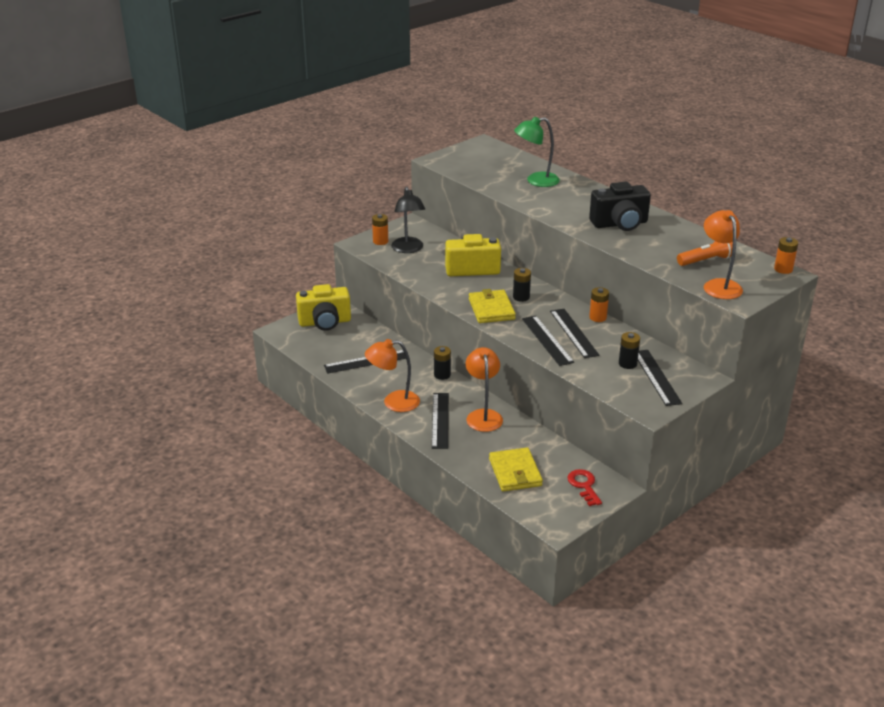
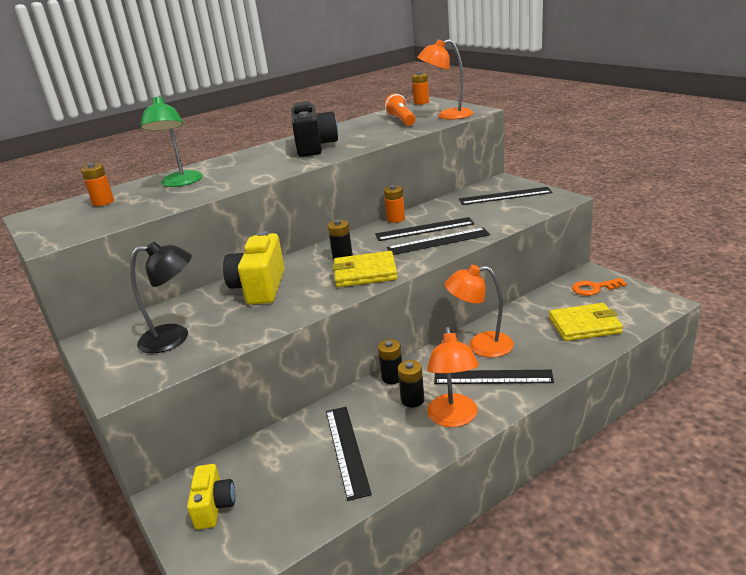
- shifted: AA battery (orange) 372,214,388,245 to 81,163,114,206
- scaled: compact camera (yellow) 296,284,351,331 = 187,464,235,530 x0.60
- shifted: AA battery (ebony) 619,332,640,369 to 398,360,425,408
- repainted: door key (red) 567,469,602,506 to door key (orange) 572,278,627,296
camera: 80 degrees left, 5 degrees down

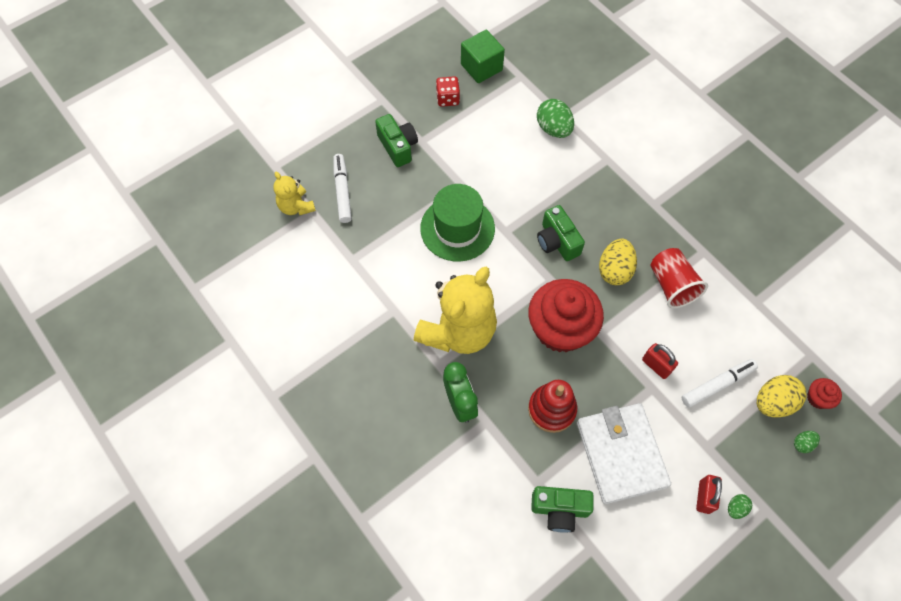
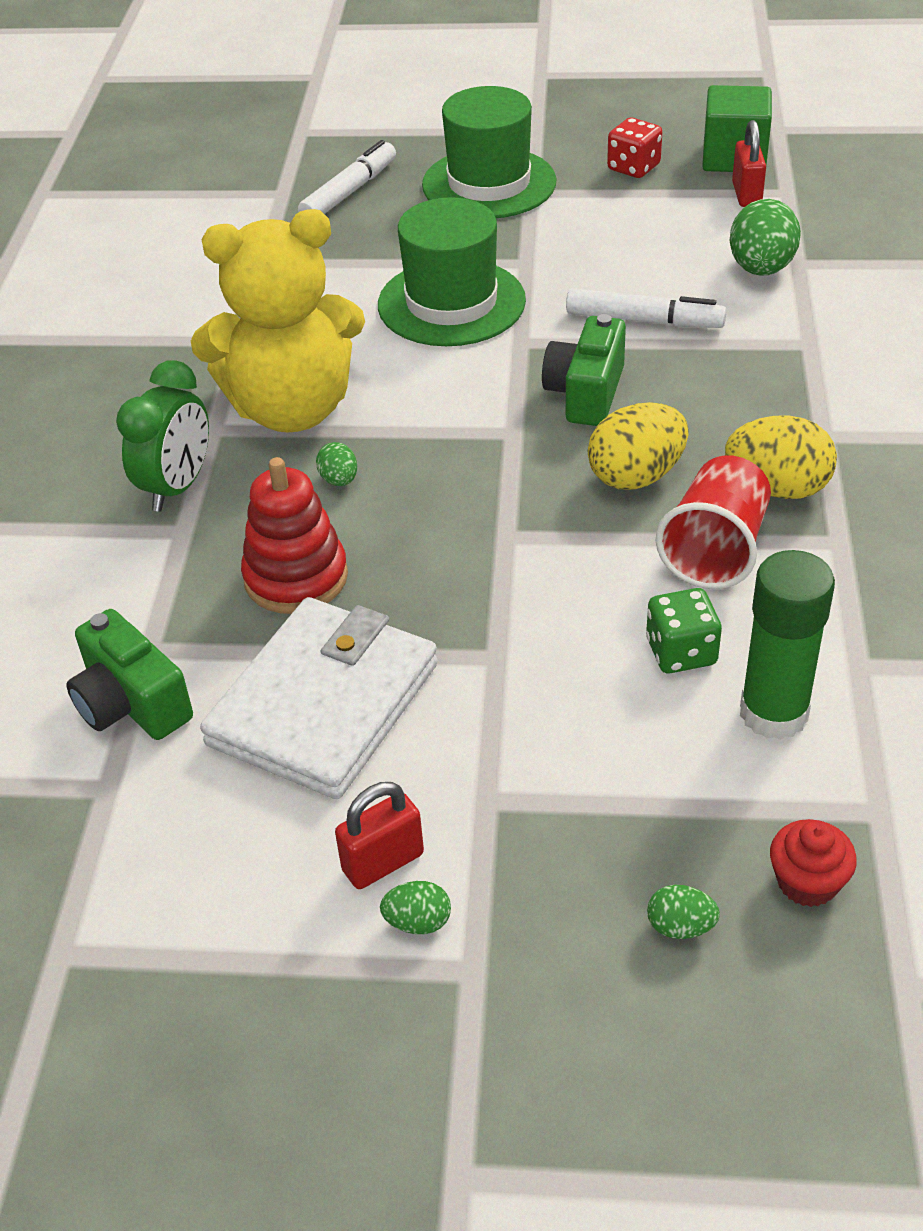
- new: egg shape (emerald) 316,442,357,486
- swapped: compact camera (emerald) 375,114,418,167 to hat (emerald) 422,86,557,218
- shifted: marker pen (white) 682,359,758,408 to 566,288,727,328
- new: game die (emerald) 646,588,722,673
- shifted: egg shape (yellow) 757,375,807,418 to 725,416,837,499
- shifted: small lock (red) 642,343,678,379 to 732,120,766,207
- new: glue (emerald) 740,550,835,740
- gone: teddy bear (yellow) 273,172,316,215
- gone: fairy cake (red) 528,279,604,353
camera: 45 degrees right, 20 degrees down

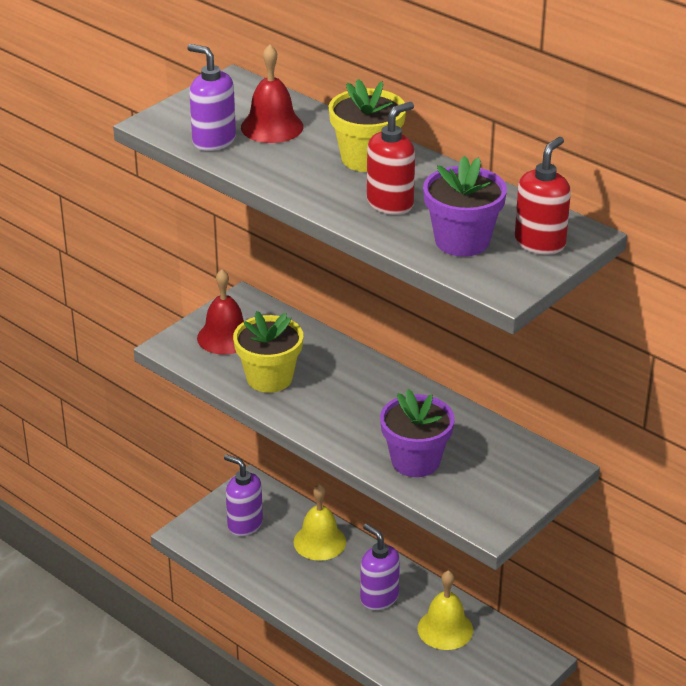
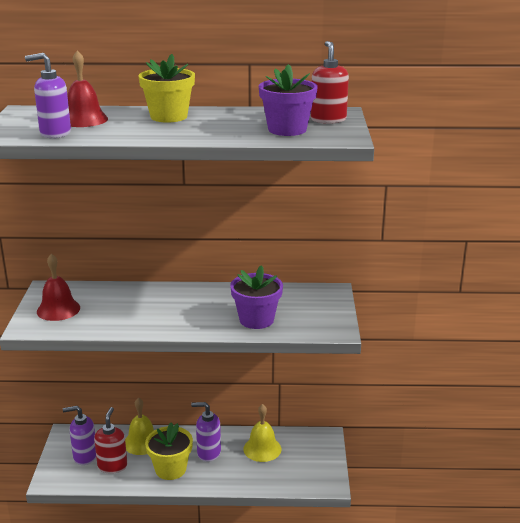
- shifted: pump bottle (red) 367,102,415,215 to 94,407,127,474
- shifted: potted plant (yellow) 233,311,303,393 to 145,422,193,480
camera: 40 degrees left, 10 degrees down

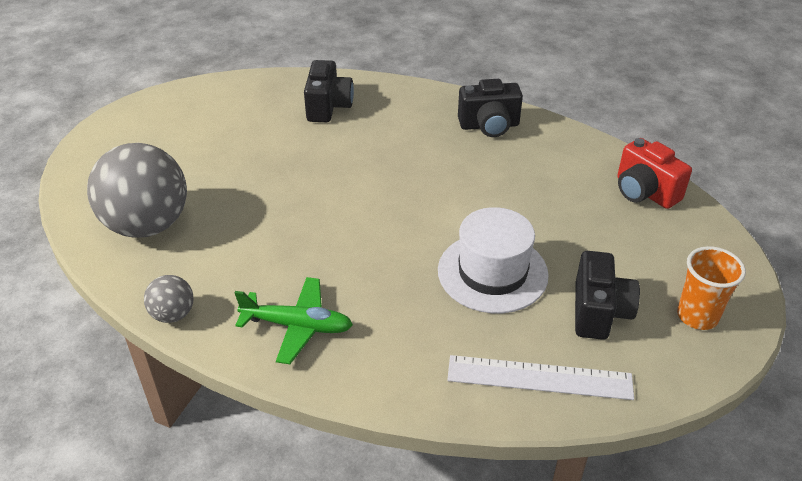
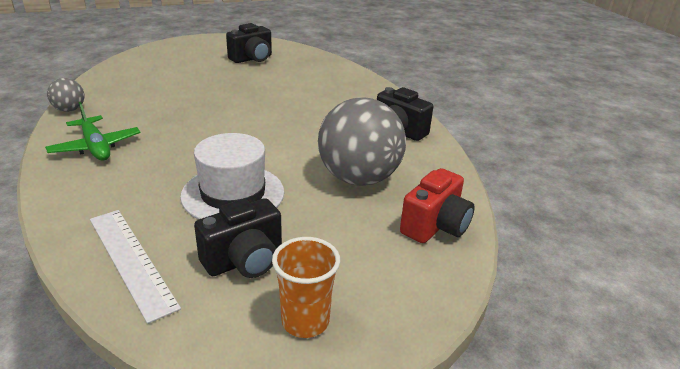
- shifted: compact camera (ebony) 304,60,354,122 to 226,23,272,63
- shifted: play ball (grey) 87,143,187,238 to 318,97,406,186
- rotated: compact camera (red) 617,138,692,209 = 400,168,474,243 150 degrees counterclockwise
camera: 45 degrees right, 10 degrees down

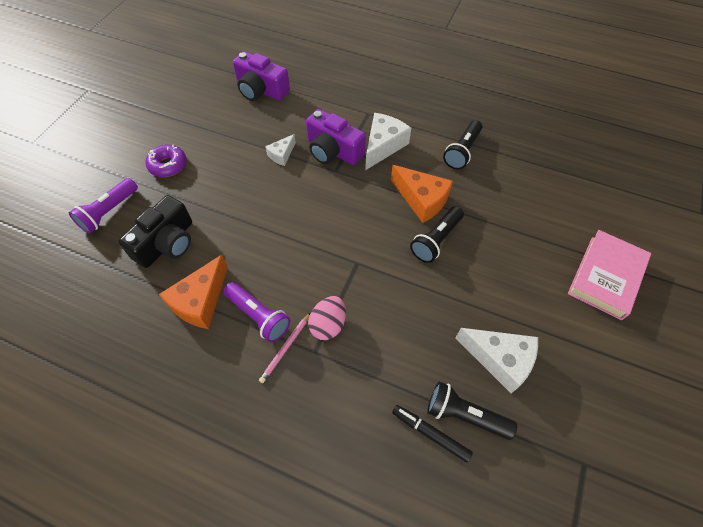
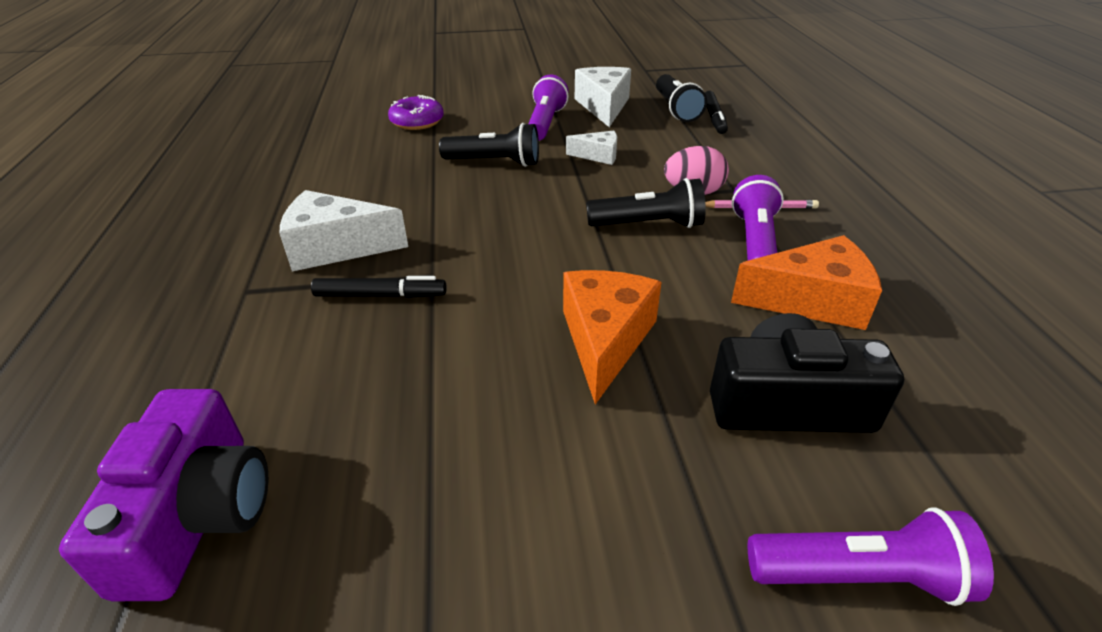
- swapped: compact camera (purple) 306,109,366,165 to marker pen (ebony) 311,276,446,298
- shifted: doughnut (purple) 145,144,186,177 to 388,95,444,130
- new: flashlight (purple) 529,75,569,141
- shifted: cheese wedge (orange) 391,165,453,223 to 563,270,662,404
- shifted: cheese wedge (white) 265,134,296,166 to 566,131,617,165
- shifted: flashlight (ebony) 443,120,482,170 to 586,178,706,228
- gone: hardback (rose-pink) 568,230,651,320
camera: 120 degrees left, 20 degrees down

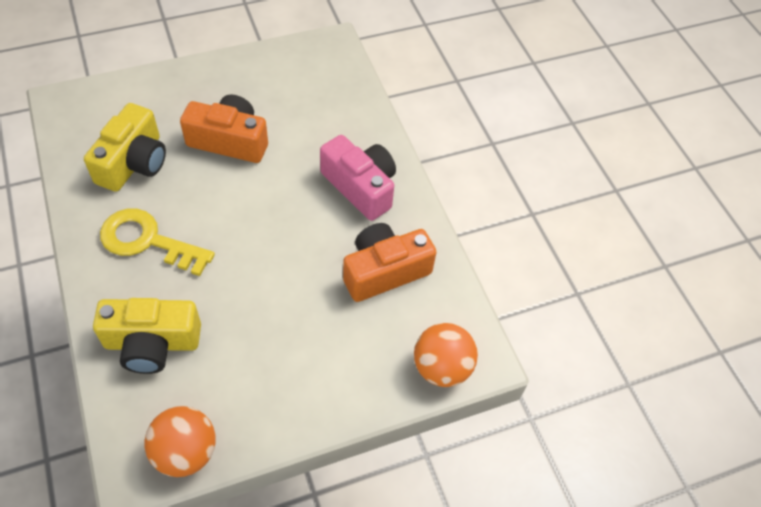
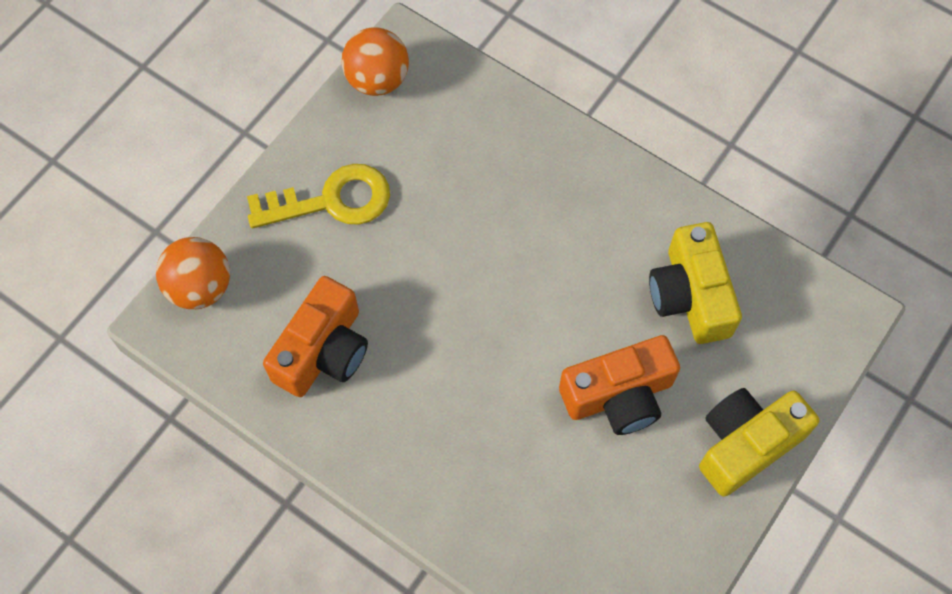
- shifted: door key (yellow) 100,208,215,276 to 247,164,390,228
- shifted: compact camera (yellow) 93,298,201,374 to 699,388,819,496
- gone: compact camera (rose-pink) 320,135,396,221
camera: 150 degrees right, 10 degrees up

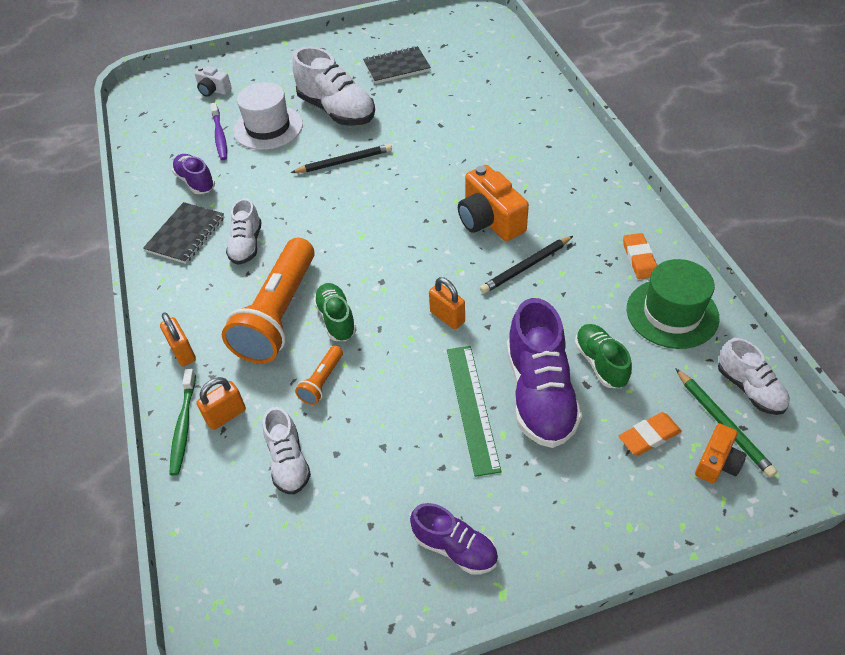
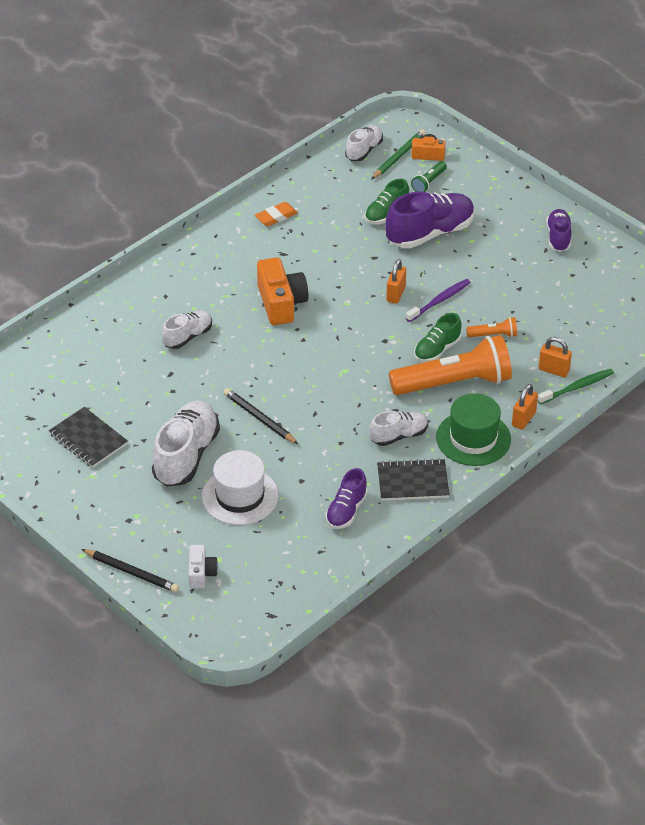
- shifted: wooden pencil (ebony) 480,236,573,294 to 81,549,179,593
- shifted: sneaker (white) 263,407,311,494 to 162,310,212,349
- rotated: compact camera (orange) 458,165,529,241 = 257,257,309,325 45 degrees counterclockwise
- shifted: dental brush (purple) 210,102,227,160 to 406,279,471,322
- swapped: gum eraser (orange) 619,412,682,456 to flashlight (emerald) 411,161,447,192
- shifted: hat (emerald) 627,259,720,349 to 436,393,511,466
- gone: measuring stick (emerald) 447,346,501,477
camera: 120 degrees left, 5 degrees down

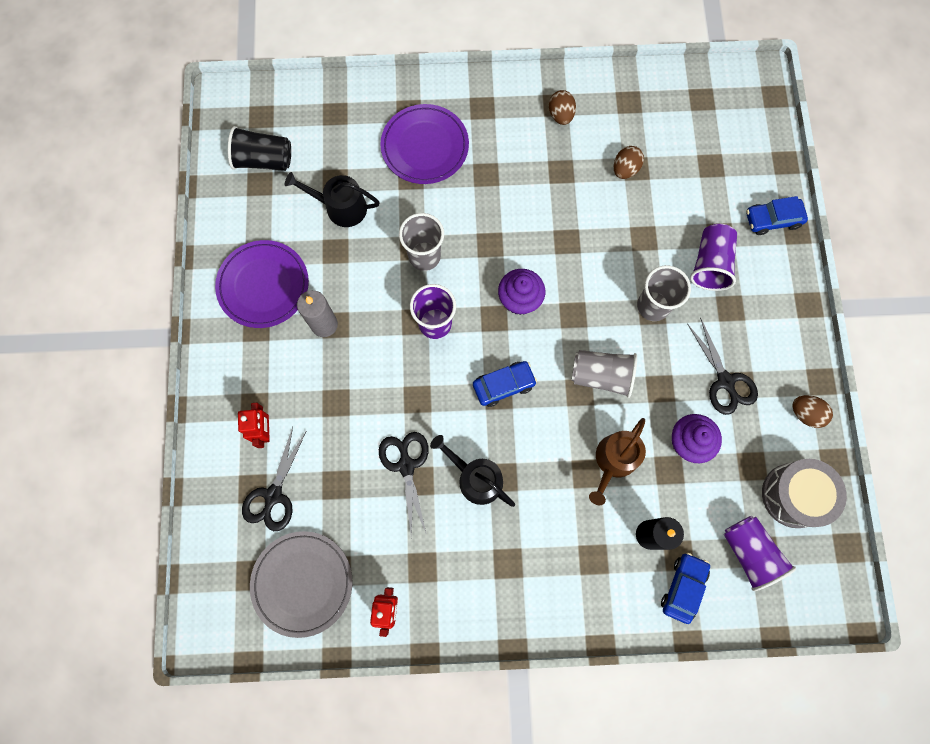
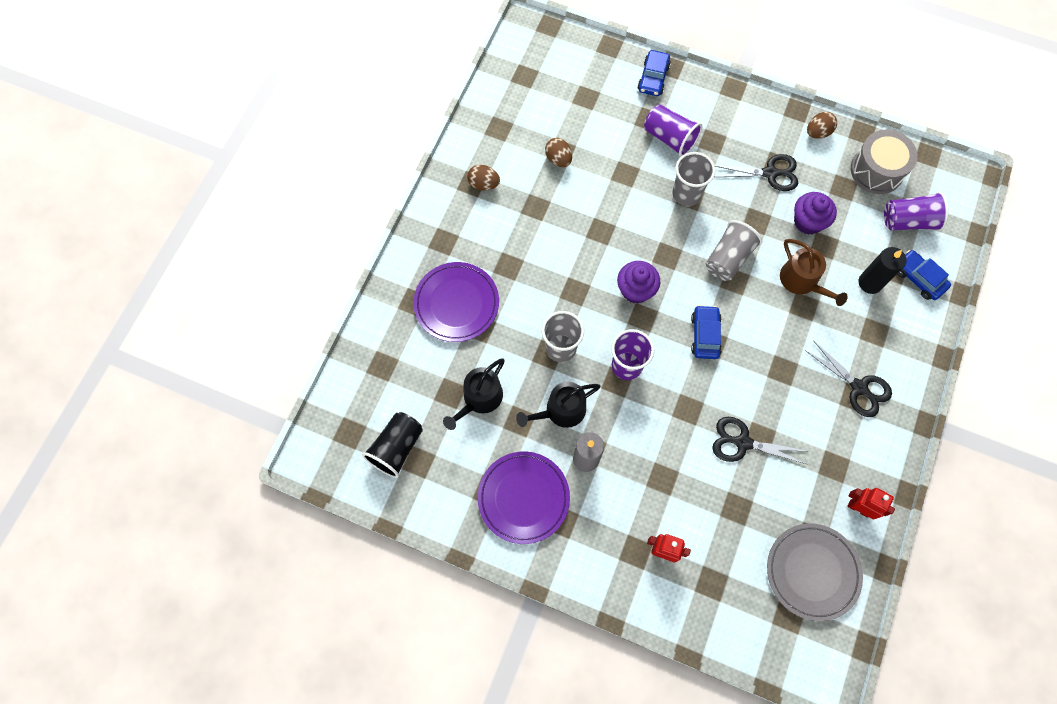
- shifted: watering can (ebony) 430,435,515,507 to 516,382,600,428
- shifted: shears (ebony) 242,427,306,531 to 805,341,892,417
camera: 65 degrees left, 5 degrees down

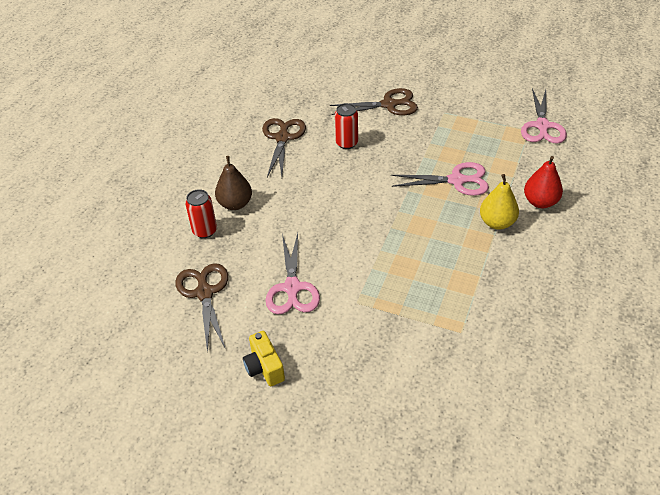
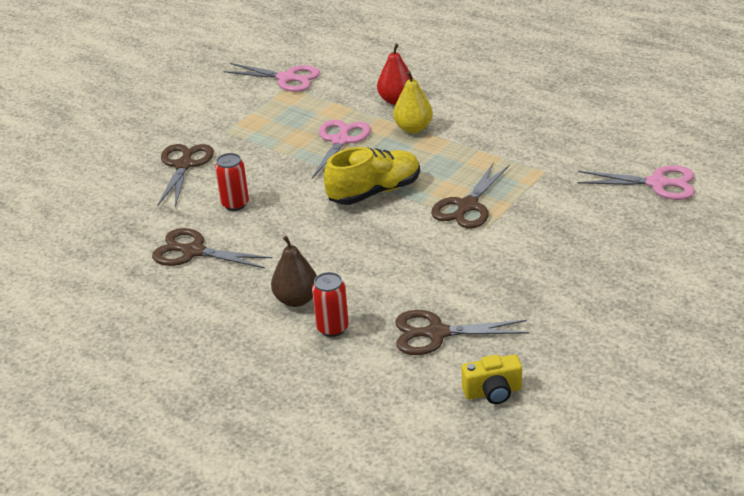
- new: sneaker (yellow) 324,147,420,205
- new: shears (russet) 431,162,510,229
- shifted: compact camera (yellow) 243,331,285,386 to 462,354,522,404
- shifted: shears (rose-pink) 266,233,320,314 to 577,165,695,200
camera: 75 degrees left, 10 degrees down

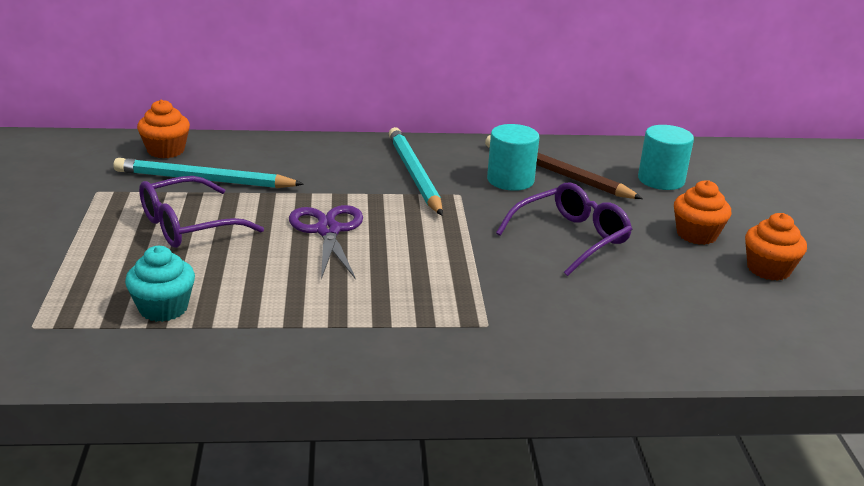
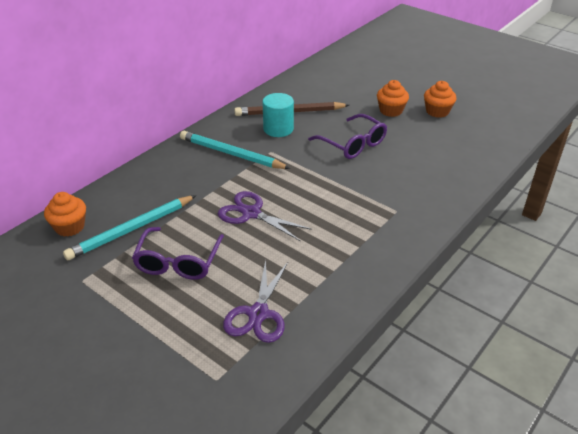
- swapped: fairy cake (teal) 125,246,195,322 to shears (purple) 223,260,288,343
- rotated: eyeglasses (purple) 496,183,632,276 = 308,114,387,159 135 degrees clockwise
- gone: cylinder shape (teal) 638,125,694,190
camera: 45 degrees left, 10 degrees up

